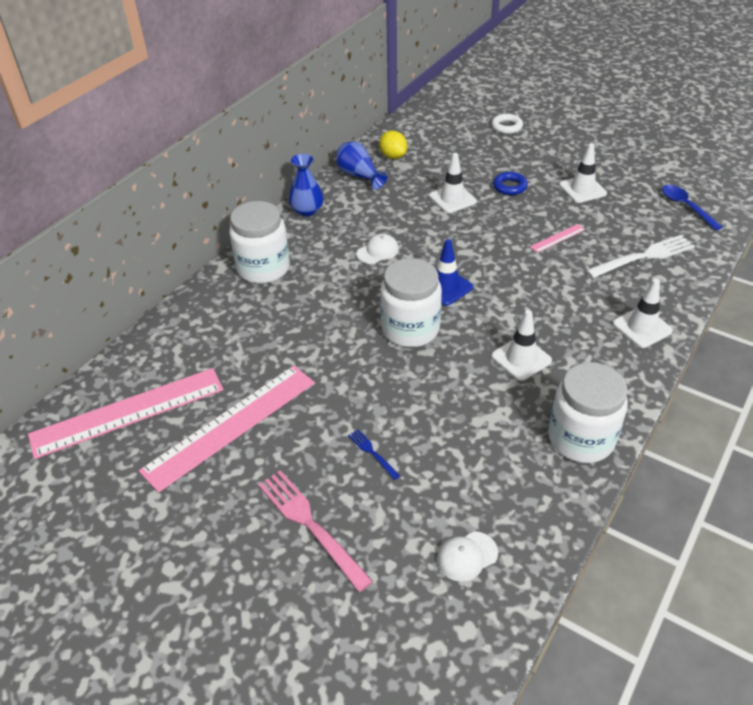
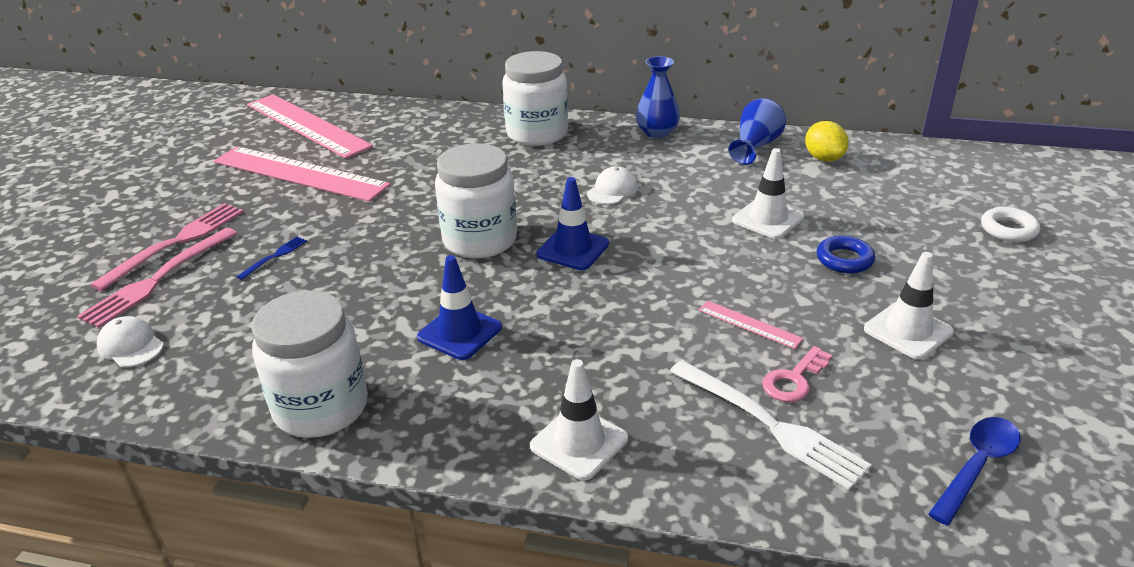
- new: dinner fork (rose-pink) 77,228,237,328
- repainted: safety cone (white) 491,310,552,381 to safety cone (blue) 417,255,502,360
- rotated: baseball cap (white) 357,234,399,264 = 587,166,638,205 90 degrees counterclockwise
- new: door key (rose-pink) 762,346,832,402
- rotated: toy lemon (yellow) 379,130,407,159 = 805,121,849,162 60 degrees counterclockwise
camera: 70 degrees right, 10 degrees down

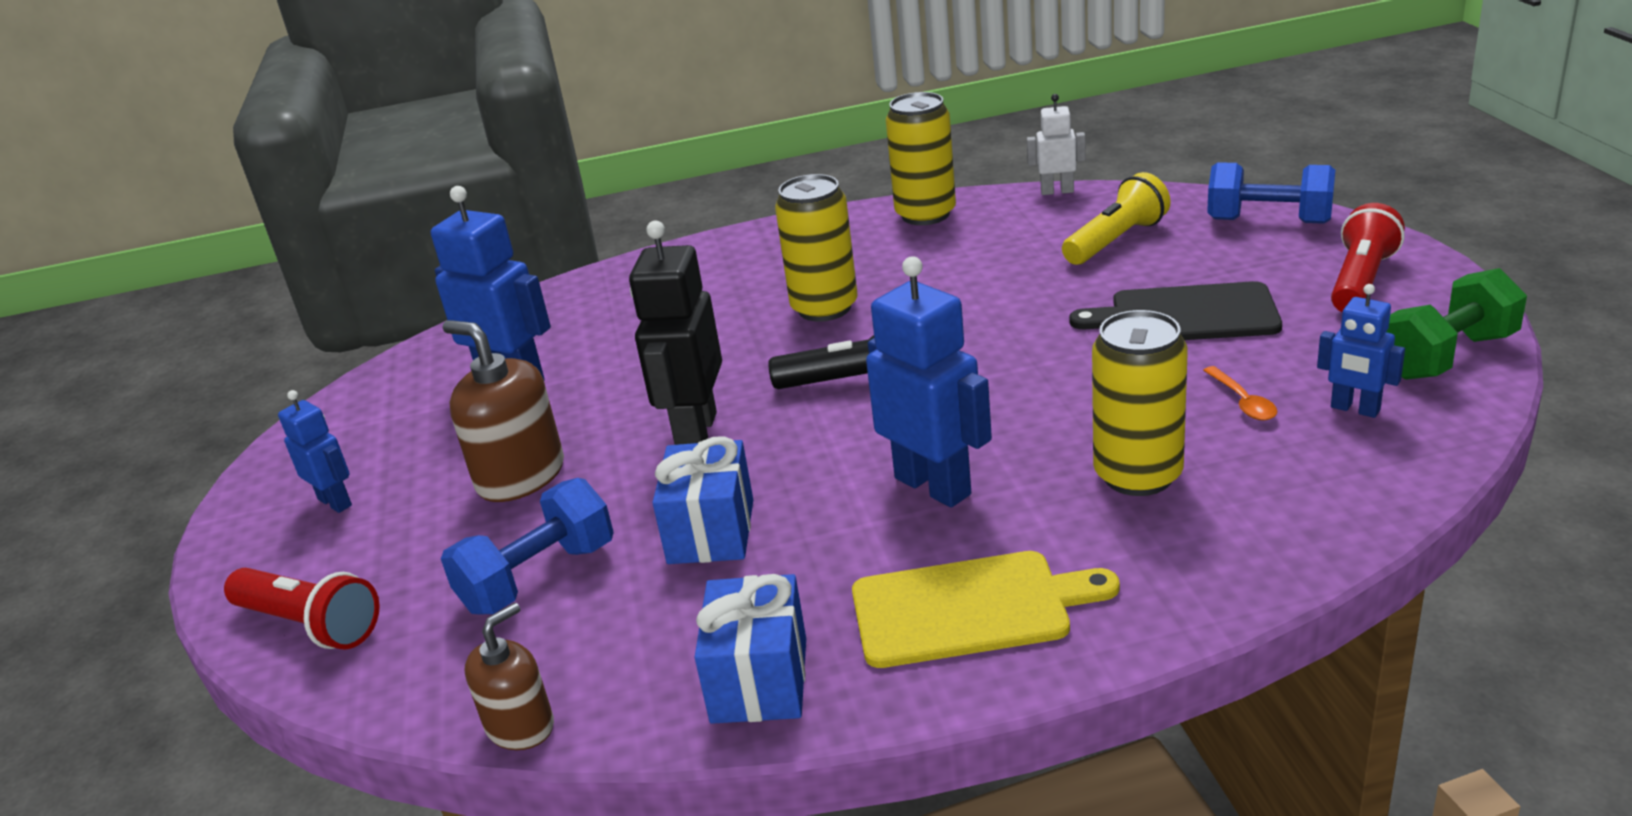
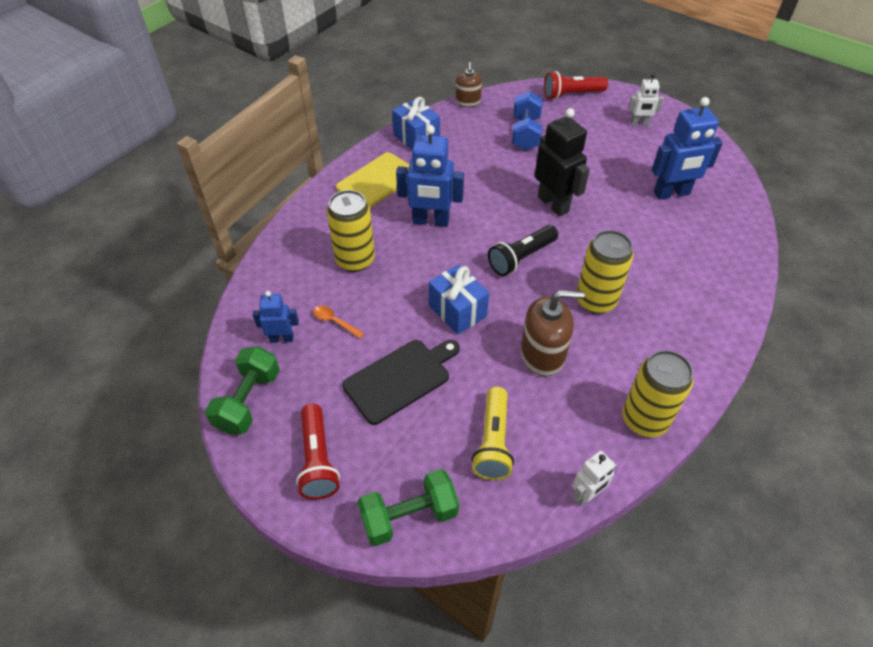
- repainted: hand weight (blue) 1207,162,1335,224 to hand weight (emerald) 357,469,459,546
- shifted: present (blue) 652,436,753,564 to 429,264,489,334
- shifted: pump bottle (russet) 442,320,564,502 to 521,290,585,376
- repainted: robot figure (blue) 278,390,352,513 to robot figure (white) 628,73,664,126
camera: 135 degrees right, 20 degrees up

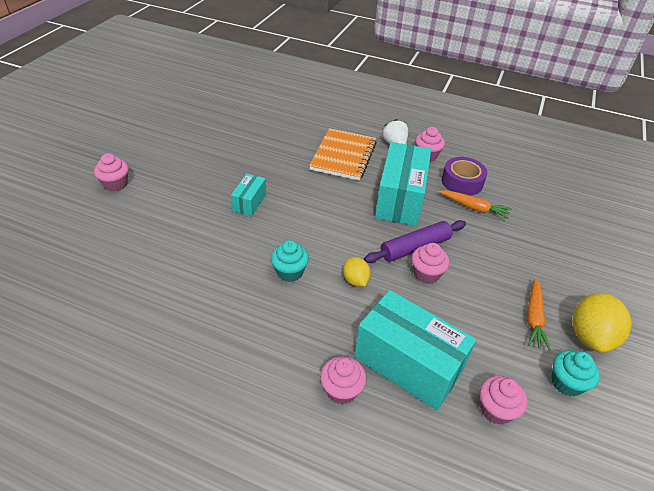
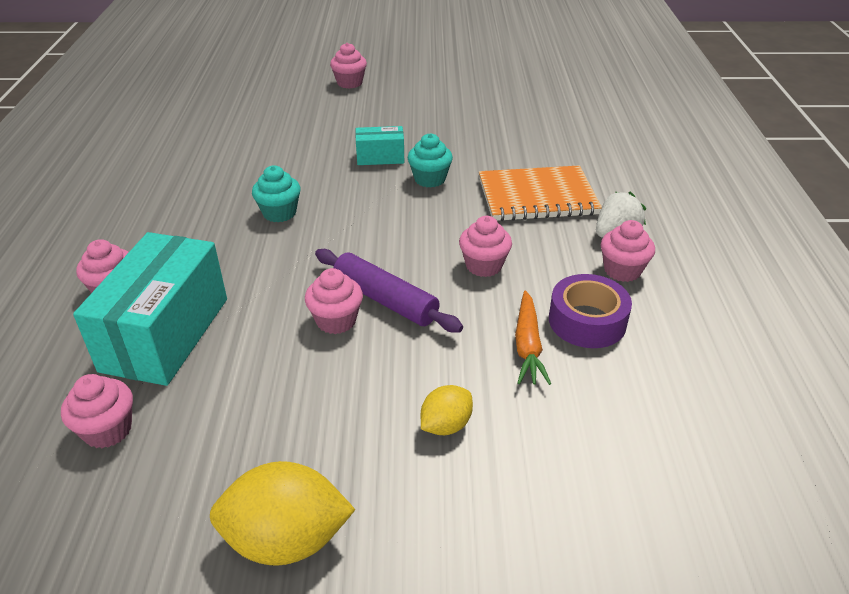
- shifted: fairy cake (teal) 551,350,600,397 to 407,133,453,188
- shifted: toy lemon (yellow) 343,257,371,287 to 421,385,473,435
- swapped: package (teal) 375,142,431,226 to fairy cake (rose-pink) 459,216,512,277
- gone: carrot (orange) 527,278,550,350
camera: 70 degrees right, 5 degrees down

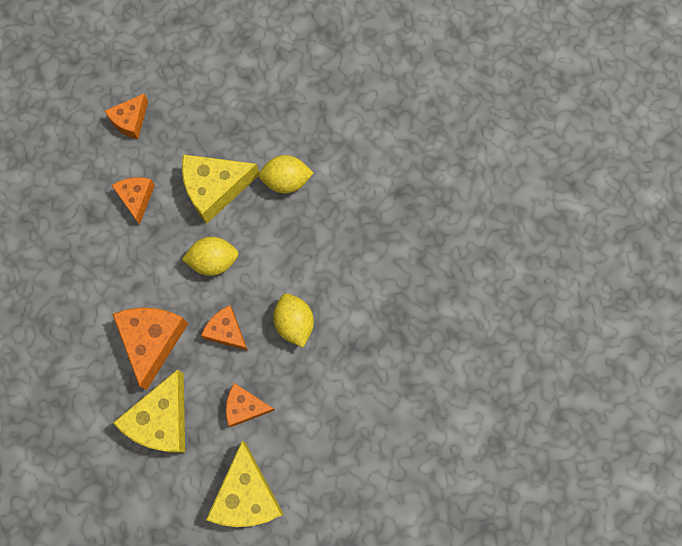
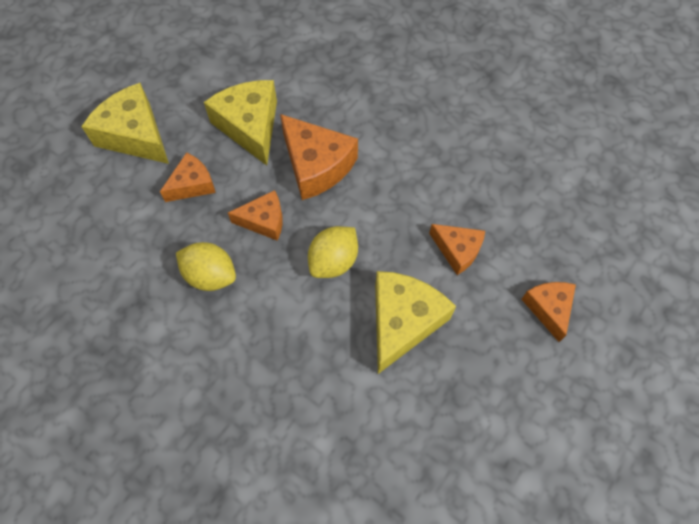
- gone: toy lemon (yellow) 258,155,313,194
camera: 135 degrees right, 10 degrees down

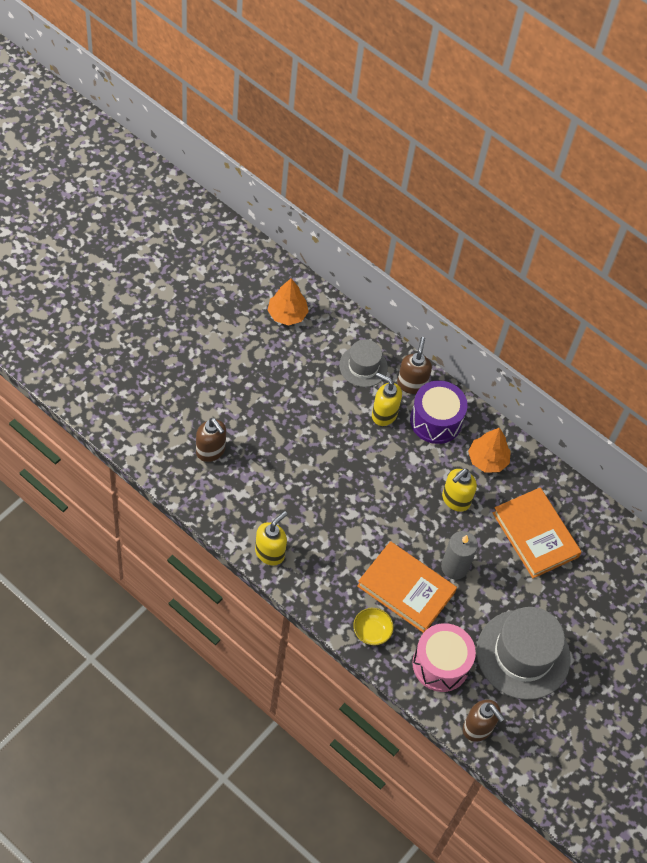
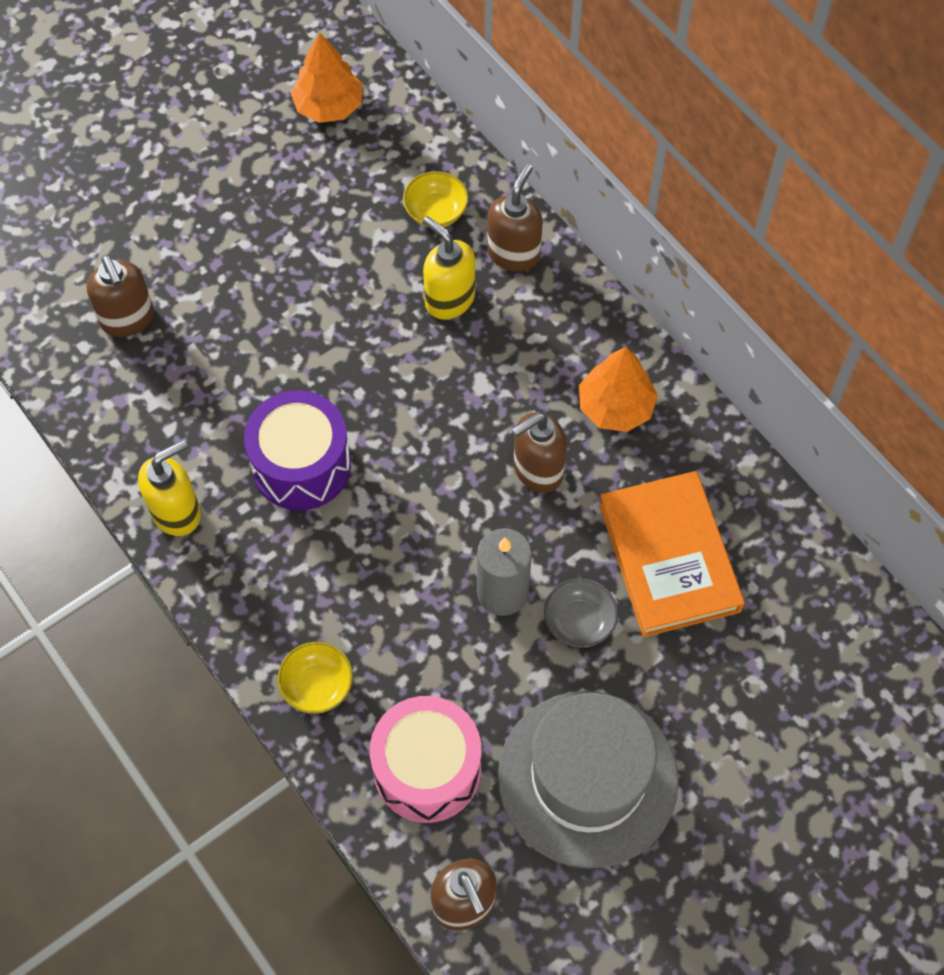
- shifted: toy drum (purple) 410,381,468,444 to 244,390,351,510
- swapped: hat (grey) 339,339,388,387 to bowl (yellow) 403,171,468,227
- repainted: pump bottle (yellow) 442,468,477,512 to pump bottle (russet) 512,412,567,493
- new: bowl (grey) 544,578,618,648
- gone: hardback (orange) 357,541,457,633
camera: 20 degrees right, 5 degrees up

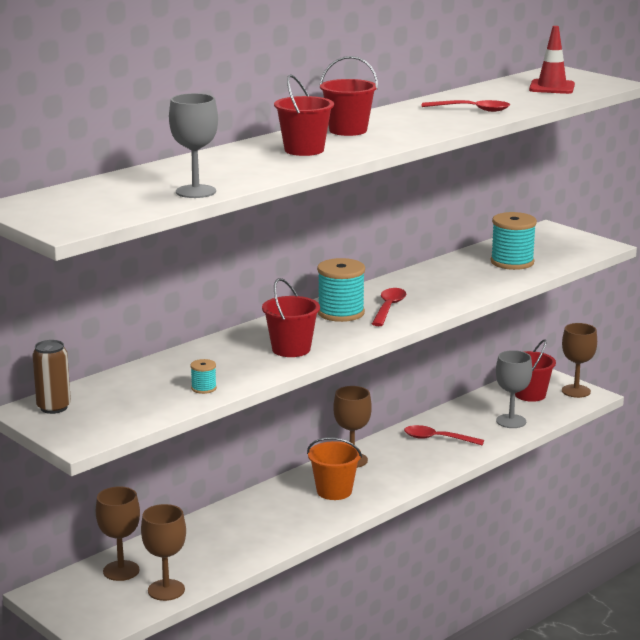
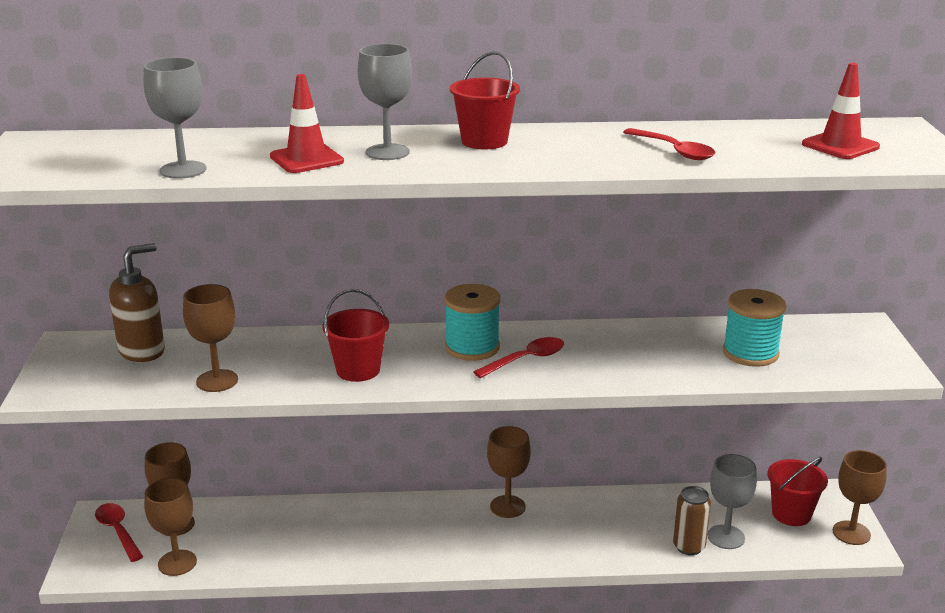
- shifted: spoon (red) 404,425,484,445 to 95,503,143,562
- new: pump bottle (russet) 109,243,165,362
- swapped: bobbin (teal) 191,359,217,394 to goblet (russet) 183,284,238,392
- new: safety cone (red) 270,74,344,173
- swapped: pail (red) 274,75,334,156 to goblet (grey) 358,44,412,160
- shifted: tin (russet) 32,340,71,414 to 673,486,711,555
- gone: pail (orange) 307,437,362,500
camera: 40 degrees right, 5 degrees up

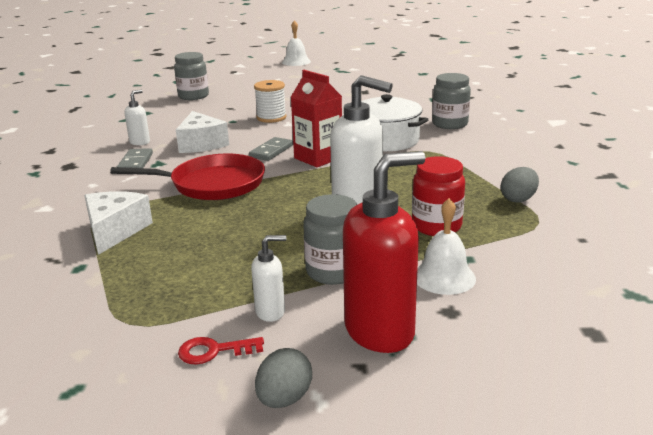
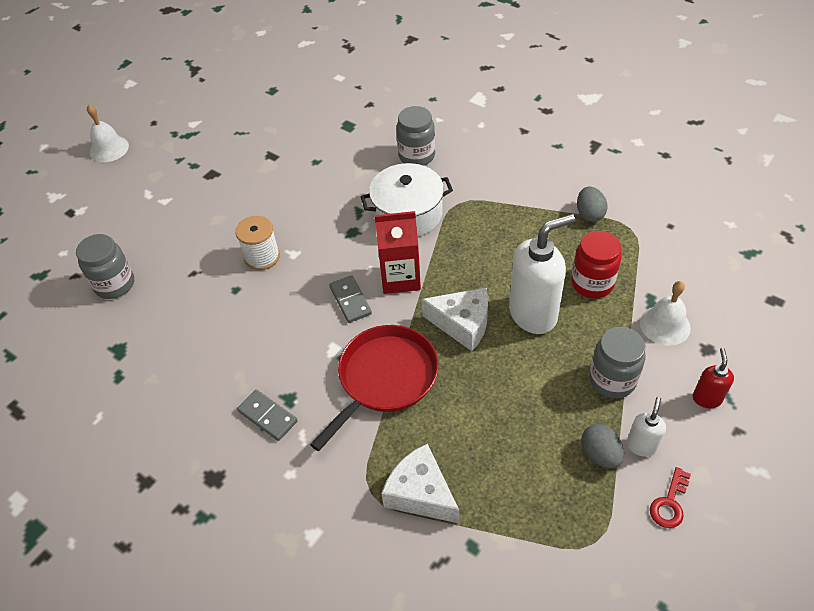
- shifted: cheese wedge (white) 176,111,229,153 to 422,288,488,351
- shifted: egg shape (grey) 255,348,312,408 to 581,424,624,468
- scaled: pump bottle (red) 343,151,426,353 = 693,348,734,408 x0.48
- gone: pump bottle (white) 124,90,150,145
camera: 50 degrees left, 25 degrees up

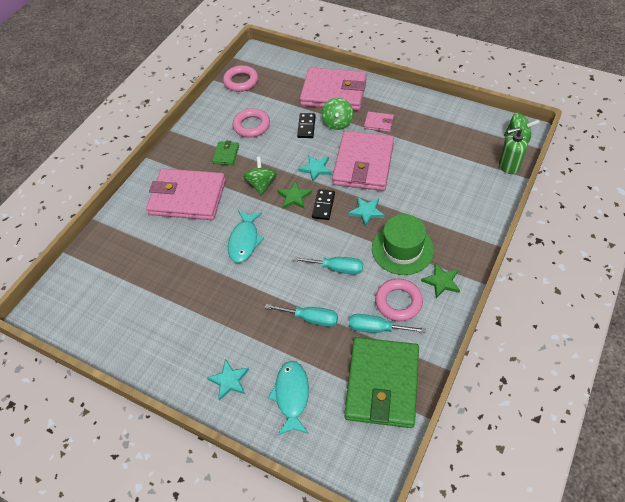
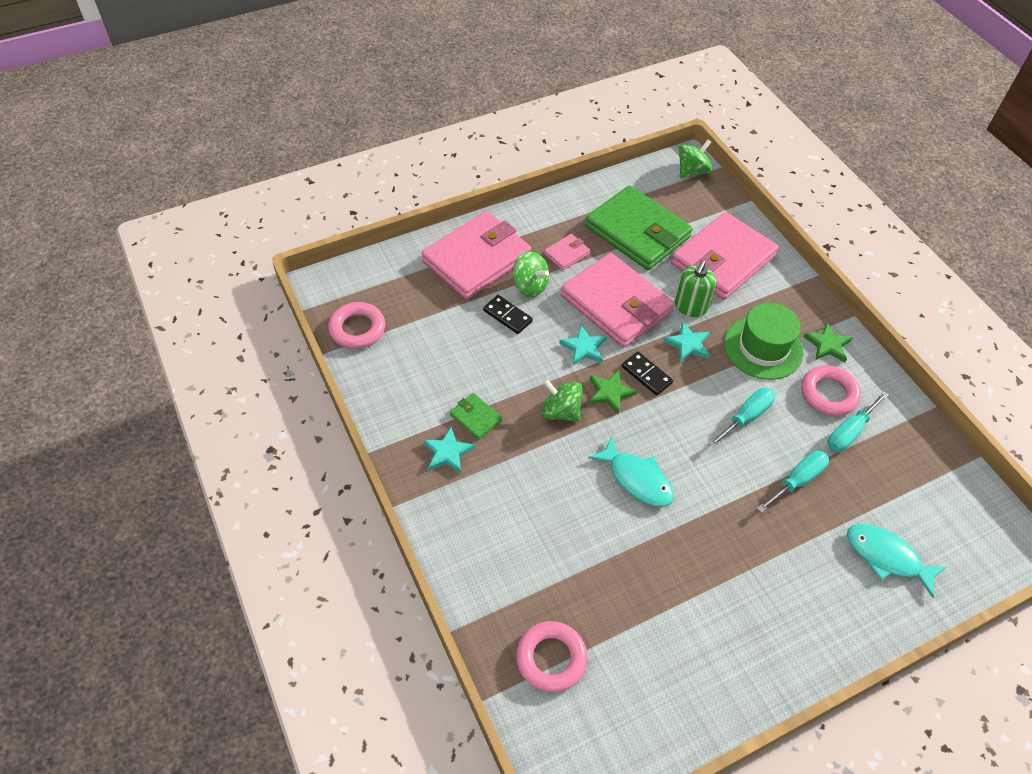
- shifted: star (teal) 207,359,249,401 to 423,427,475,473
- shifted: hoop (rose-pink) 232,108,270,138 to 516,621,588,693
- shifted: card wallet (emerald) 344,337,419,428 to 585,185,693,270
- shifted: card wallet (rose-pink) 146,168,226,220 to 671,212,779,300
- shifted: pump bottle (emerald) 499,127,527,174 to 675,260,716,317
camera: 60 degrees left, 0 degrees up

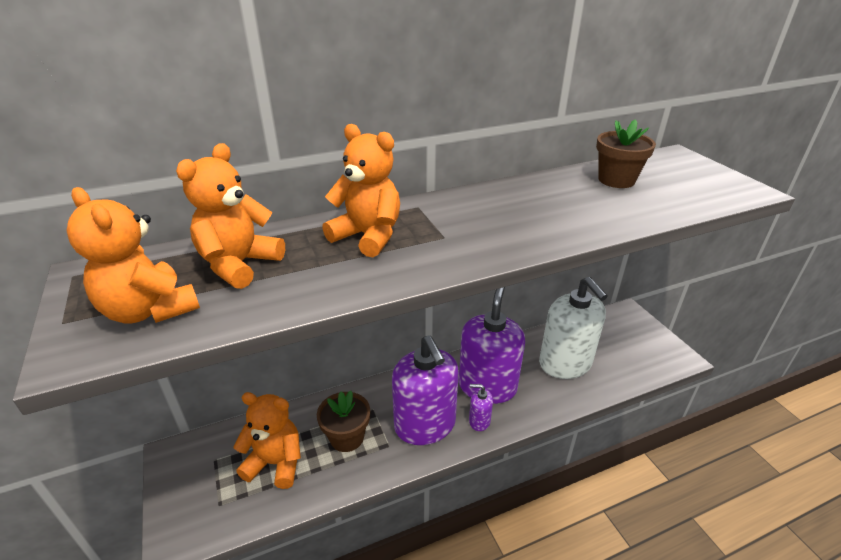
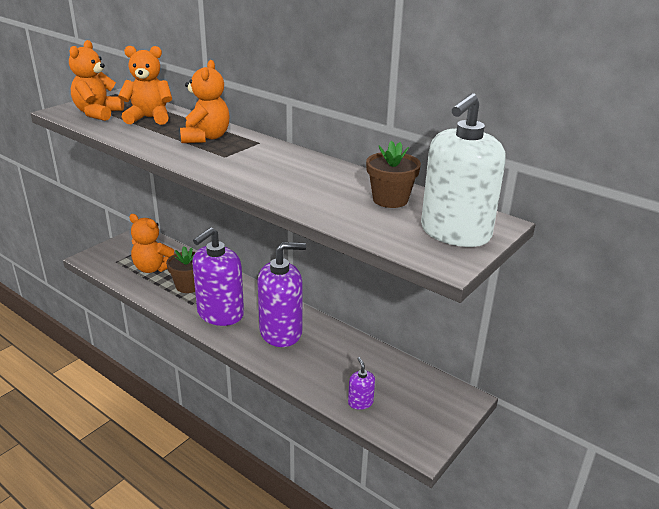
- rotated: teddy bear (orange) 233,392,301,489 = 129,214,174,273 135 degrees clockwise
- shifted: pump bottle (purple) 469,384,493,431 to 348,357,375,410
- shifted: pump bottle (white) 539,277,608,379 to 421,93,506,247
camera: 60 degrees right, 5 degrees down

